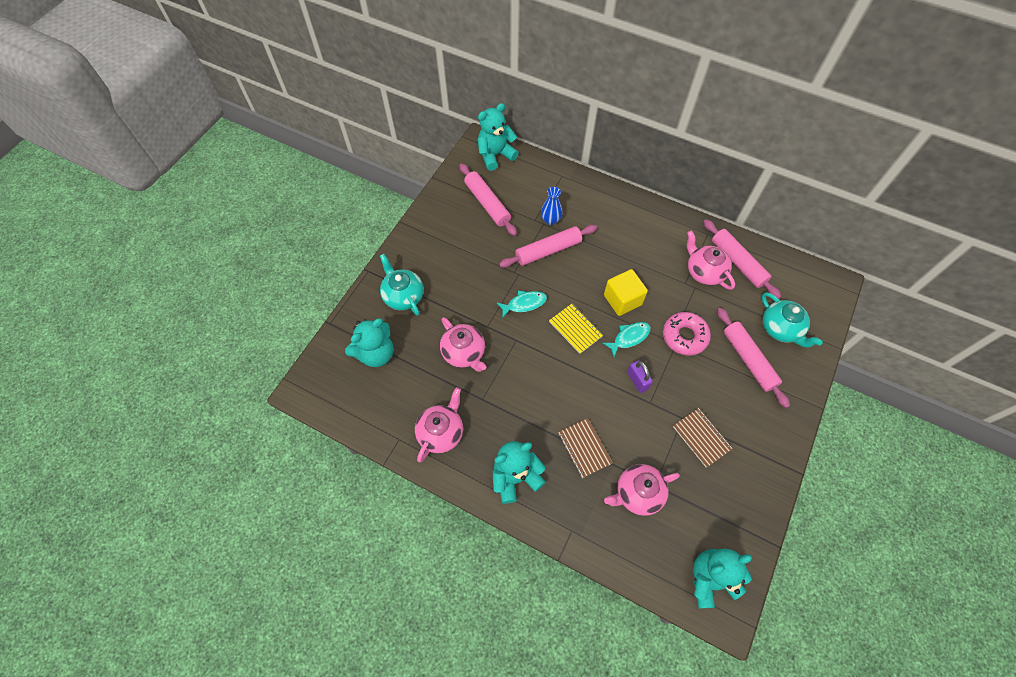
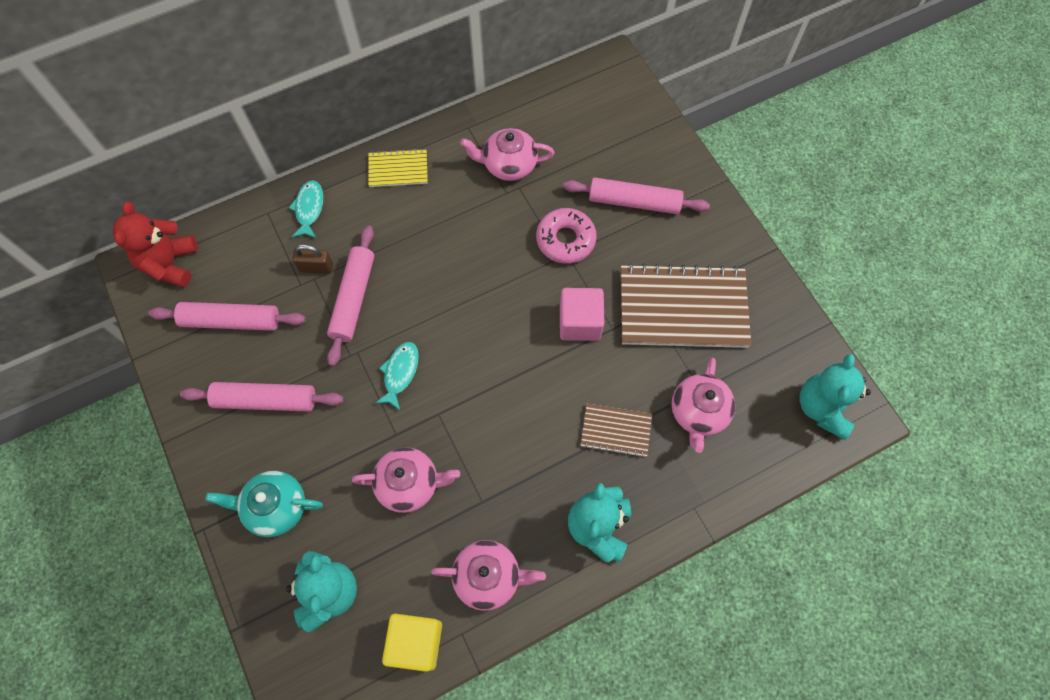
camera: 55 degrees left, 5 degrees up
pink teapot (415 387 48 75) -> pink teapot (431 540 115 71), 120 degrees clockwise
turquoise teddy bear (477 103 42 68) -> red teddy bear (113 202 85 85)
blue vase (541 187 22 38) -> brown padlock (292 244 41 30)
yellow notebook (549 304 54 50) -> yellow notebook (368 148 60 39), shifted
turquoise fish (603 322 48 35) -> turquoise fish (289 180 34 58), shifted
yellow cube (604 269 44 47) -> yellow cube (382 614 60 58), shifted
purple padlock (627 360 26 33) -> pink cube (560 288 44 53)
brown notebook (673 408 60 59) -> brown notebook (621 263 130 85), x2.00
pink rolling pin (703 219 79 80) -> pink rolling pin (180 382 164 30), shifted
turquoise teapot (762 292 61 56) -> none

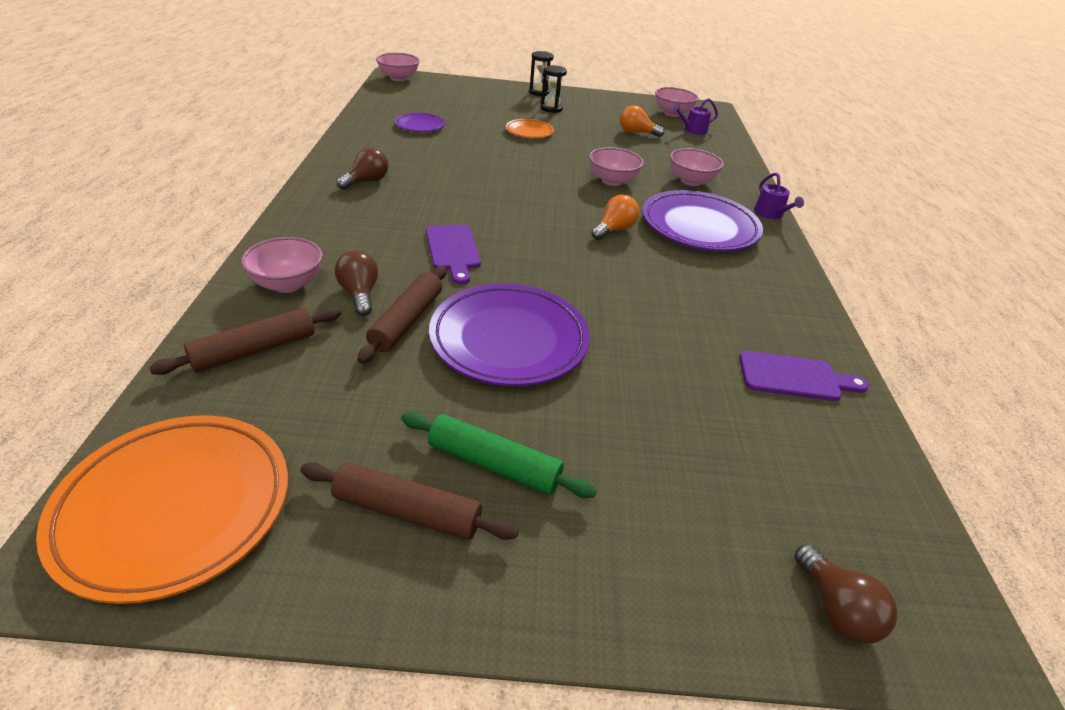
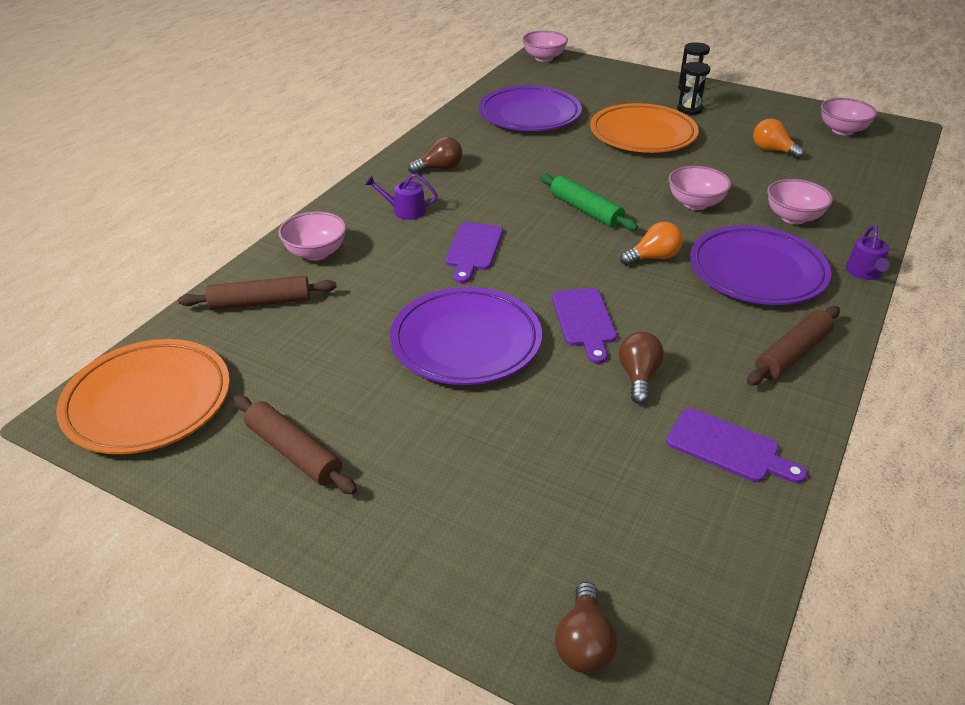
camera: 30 degrees right, 0 degrees up
brown light bulb (335 250 43 66) -> brown light bulb (619 332 45 72), shifted
brown rolling pin (357 266 90 98) -> brown rolling pin (747 306 93 80), shifted
purple plate (395 112 50 20) -> purple plate (479 85 103 46), x1.99
green rolling pin (401 412 196 86) -> green rolling pin (540 174 98 57), shifted
orange plate (506 119 48 19) -> orange plate (590 103 109 50), x1.99
purple watering can (672 98 46 37) -> purple watering can (365 174 73 46), shifted
none -> purple cutting board (552 288 65 76)

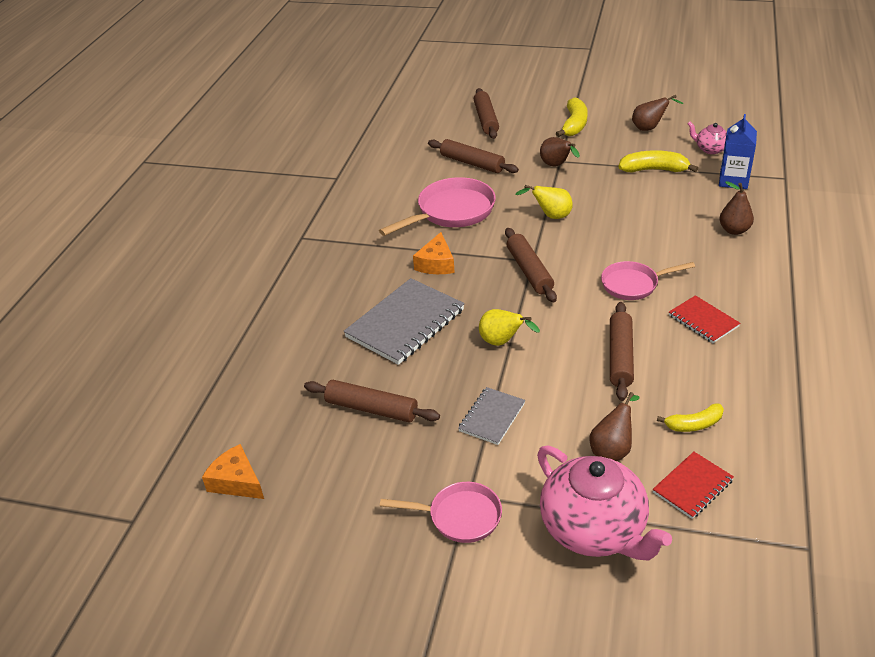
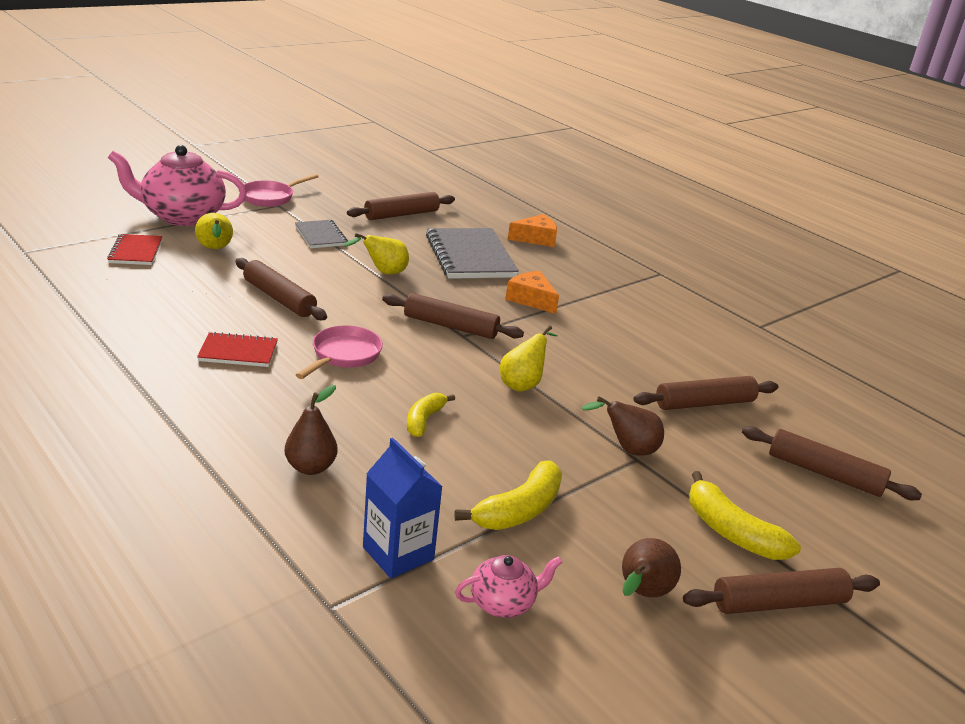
camera: 120 degrees right, 10 degrees down
orange cheese (202 444 62 55) -> orange cheese (508 214 49 33), shifted
pink pan (379 177 117 59) -> none
brown pear (589 392 51 69) -> yellow pear (195 213 38 36)
yellow banana (657 404 67 28) -> yellow banana (407 393 48 44), shifted
none -> brown rolling pin (683 568 197 46)

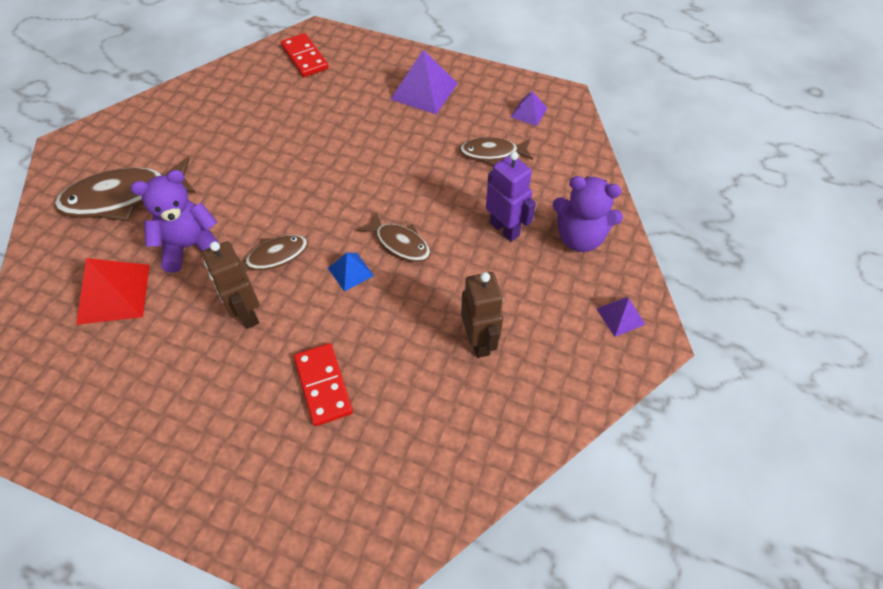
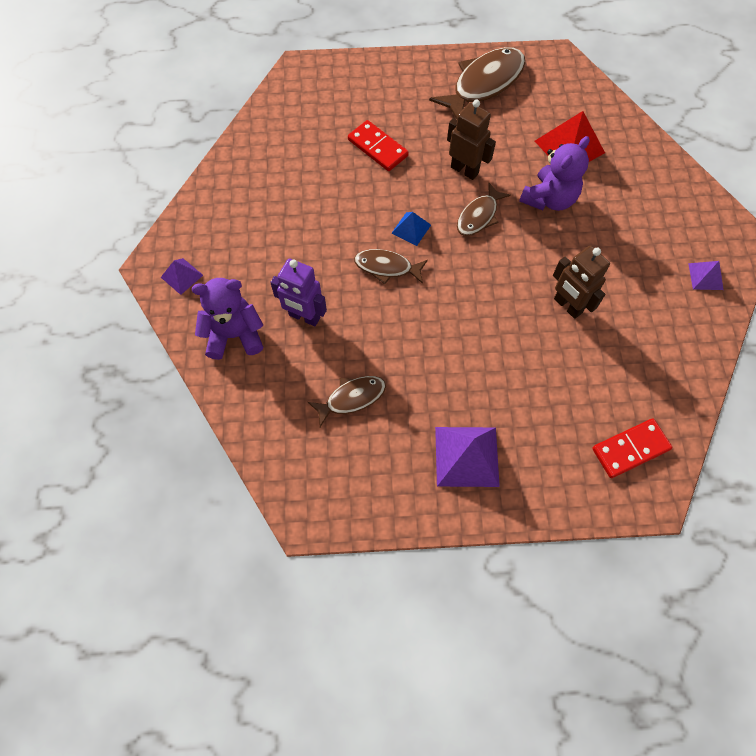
camera: 155 degrees right, 10 degrees up
brown fish (54 157 142 64) -> brown fish (429 47 96 72), shifted
red domino (281 33 47 44) -> red domino (592 418 81 60), 60 degrees counterclockwise
brown robot (461 272 42 86) -> brown robot (553 246 57 73), shifted
purple pyramid (511 91 37 35) -> purple pyramid (688 261 36 29), shifted

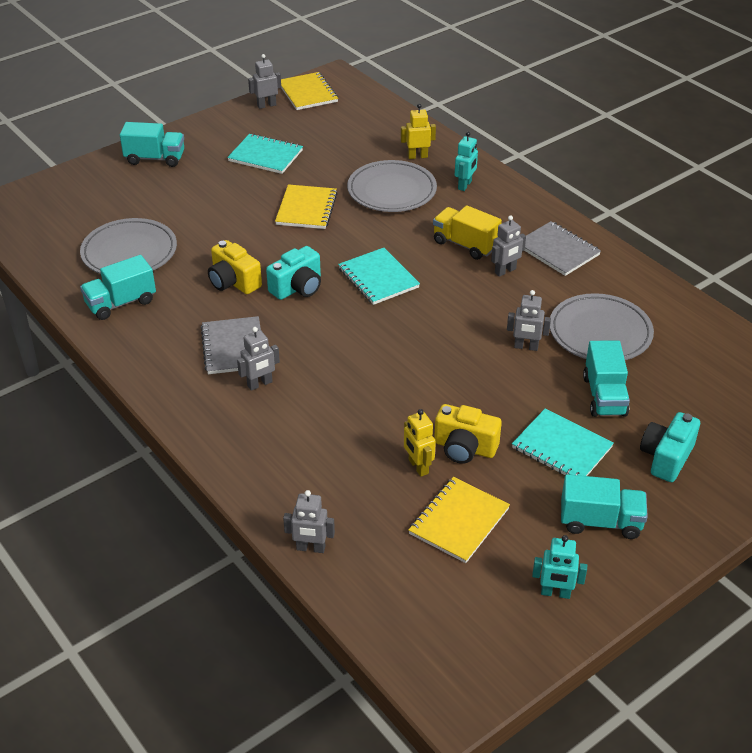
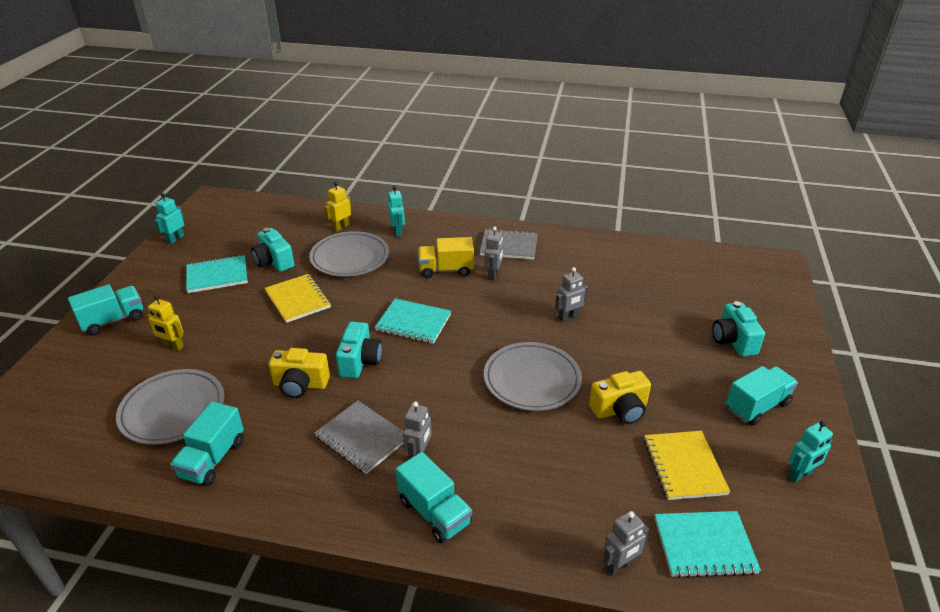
camera: 40 degrees left, 5 degrees down
grey robot (248 54 33 55) -> turquoise robot (154 193 30 51)
yellow notebook (281 72 57 38) -> none
yellow robot (404 409 32 68) -> yellow robot (146 295 38 56), shifted
turquoise notebook (512 408 102 68) -> turquoise notebook (655 511 106 67), shifted
grey plate (550 293 104 67) -> grey plate (484 342 98 69), shifted
turquoise truck (583 340 47 77) -> turquoise truck (396 452 76 91), shifted
none -> turquoise camera (251 228 43 44)

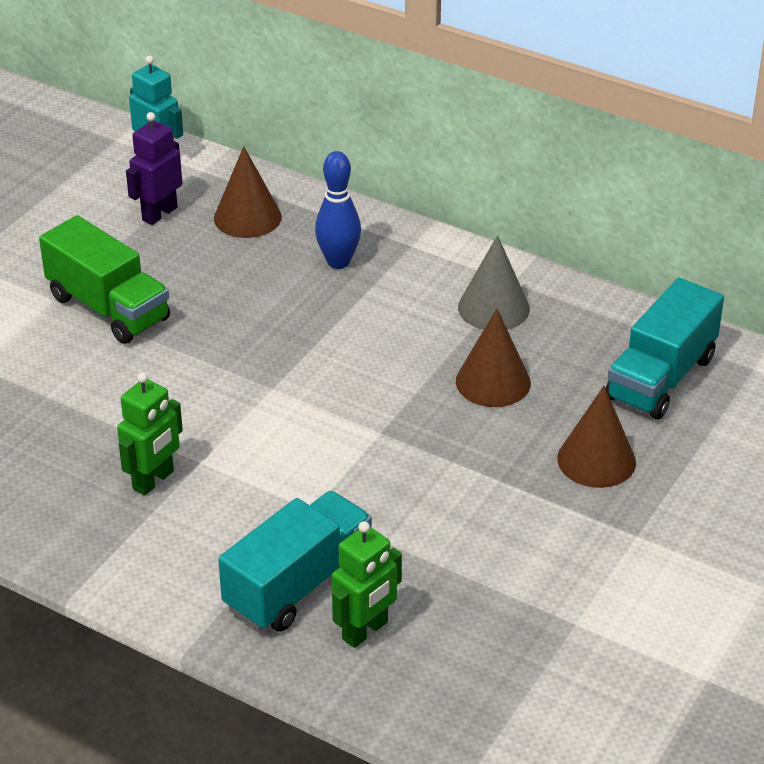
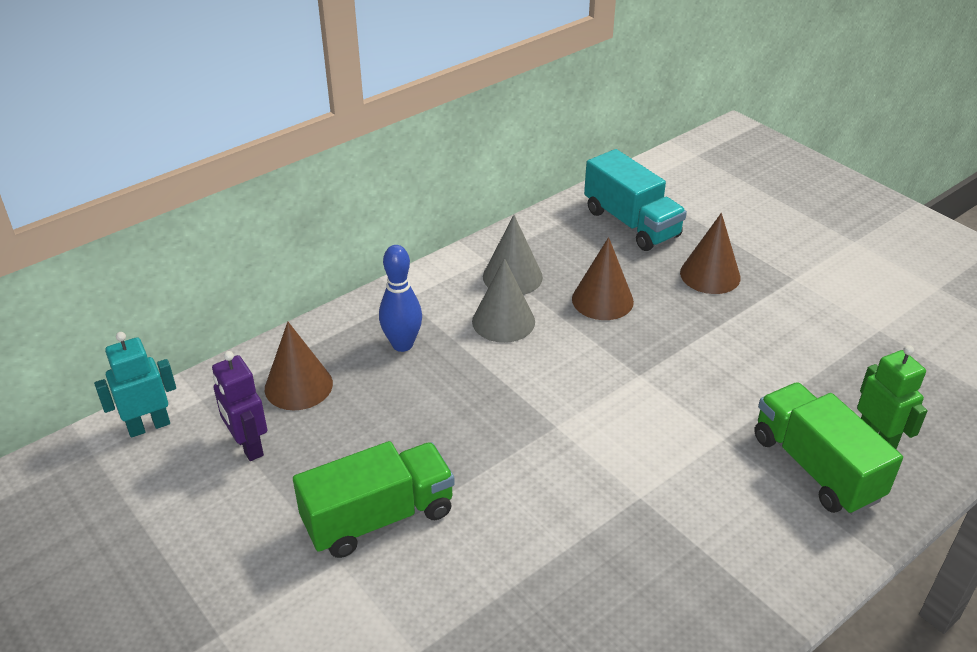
camera: 70 degrees left, 0 degrees up
green robot (117 373 66 123) -> none
turquoise truck (218 491 154 141) -> green truck (754 382 149 133)
none -> grey cone (472 258 63 85)

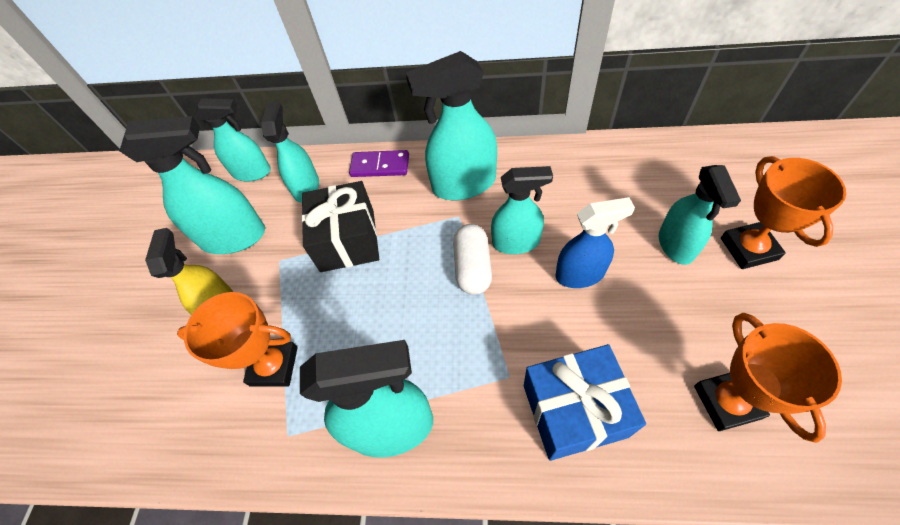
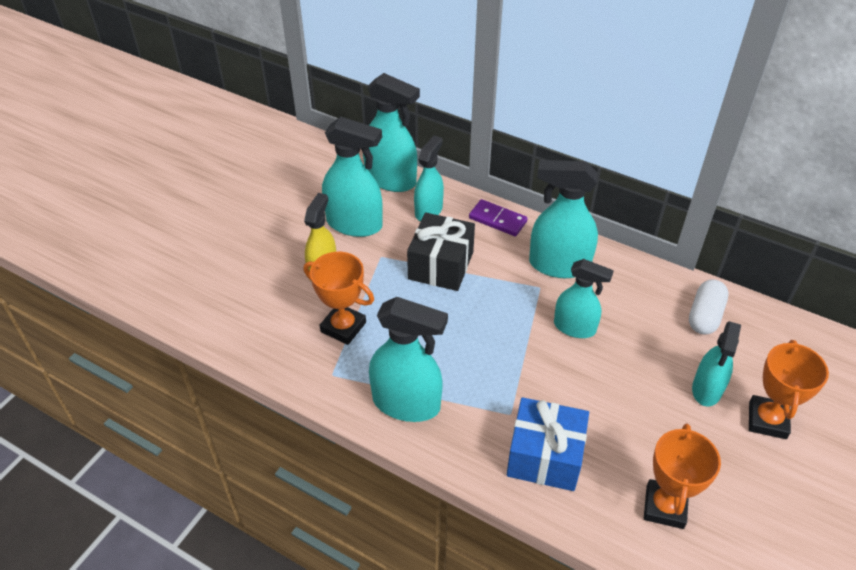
camera: 20 degrees right, 10 degrees down
turquoise spray bottle (194 98 77 84) -> turquoise spray bottle (363 73 57 119), x1.51
white capsule (453 224 39 71) -> white capsule (689 280 40 54), shifted
blue spray bottle (555 197 80 91) -> none

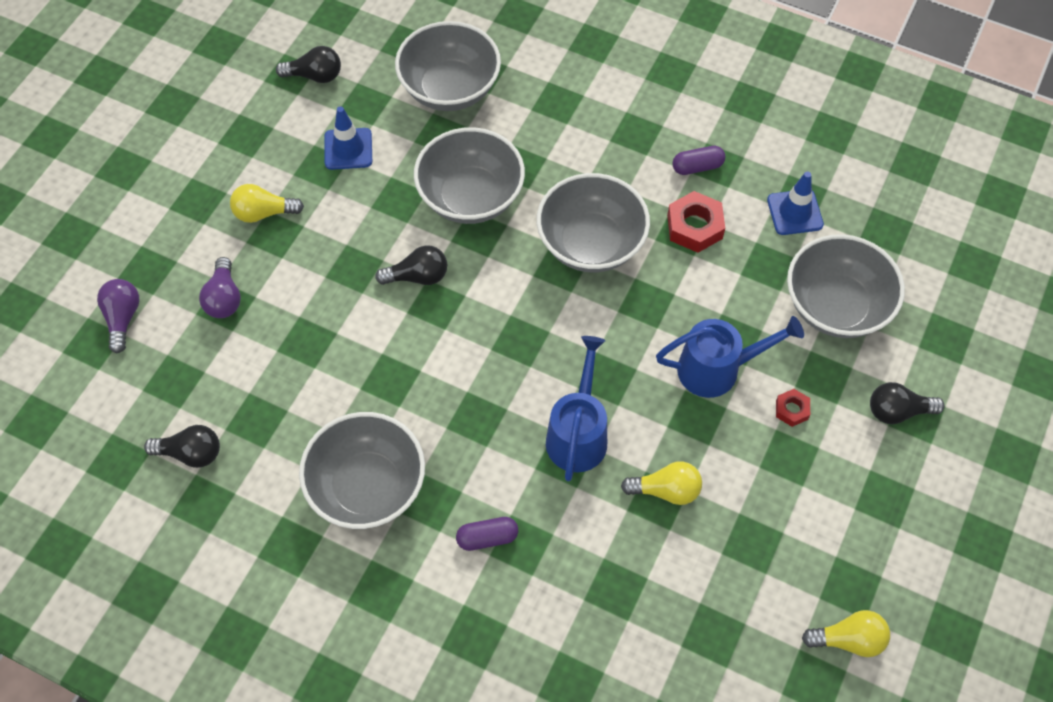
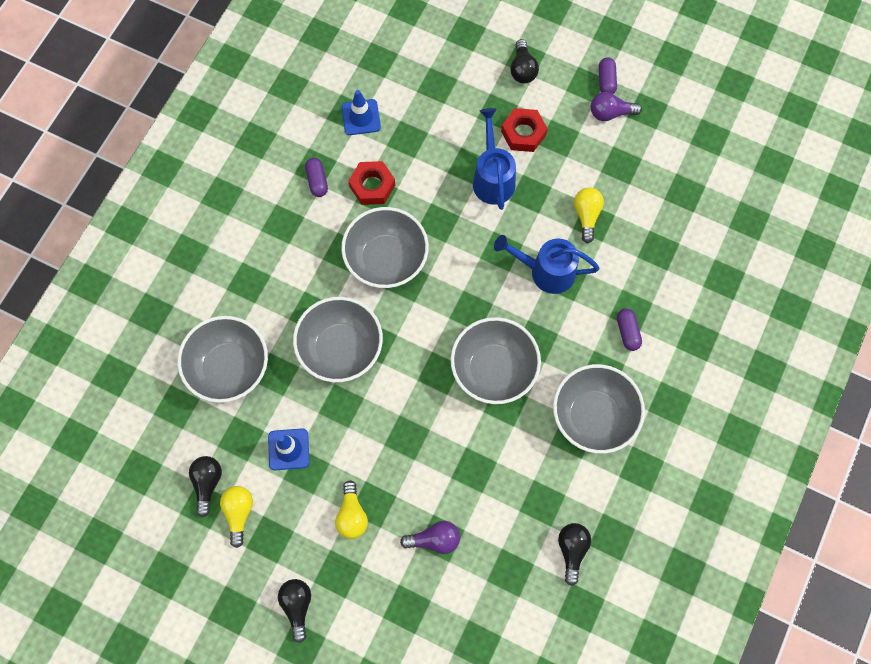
camera: 90 degrees left, 10 degrees up
purple light bulb (97 279 42 74) -> purple light bulb (591 92 51 29), shifted
black light bulb (375 245 72 40) -> black light bulb (278 579 33 64), shifted
red nut (776 389 34 38) -> red nut (501 108 47 44), x1.78
grey bowl (787 234 118 104) -> grey bowl (451 317 90 87), shifted
yellow light bulb (802 610 88 47) -> yellow light bulb (220 486 33 62), shifted
none -> purple capsule (599 57 18 37)

